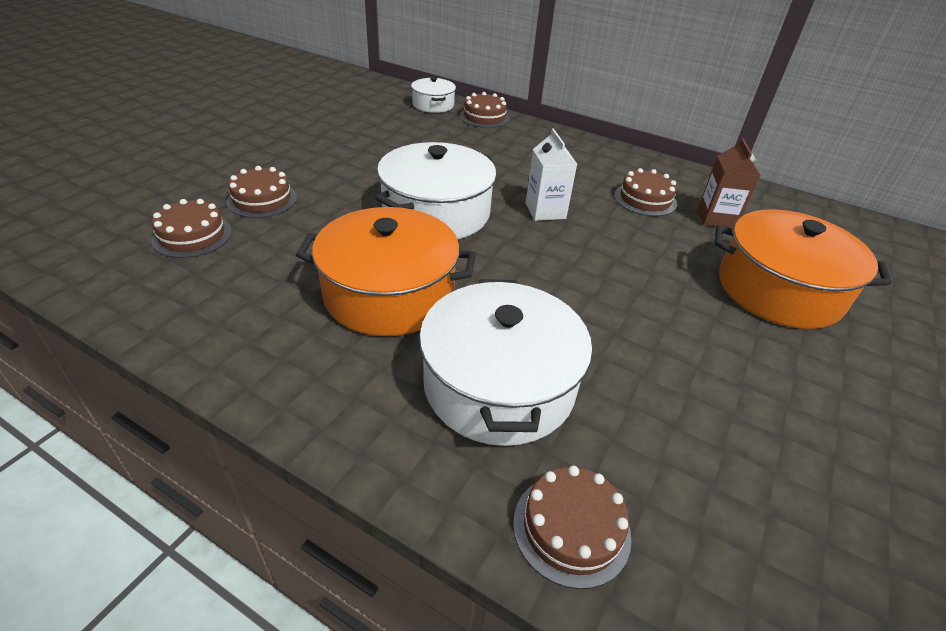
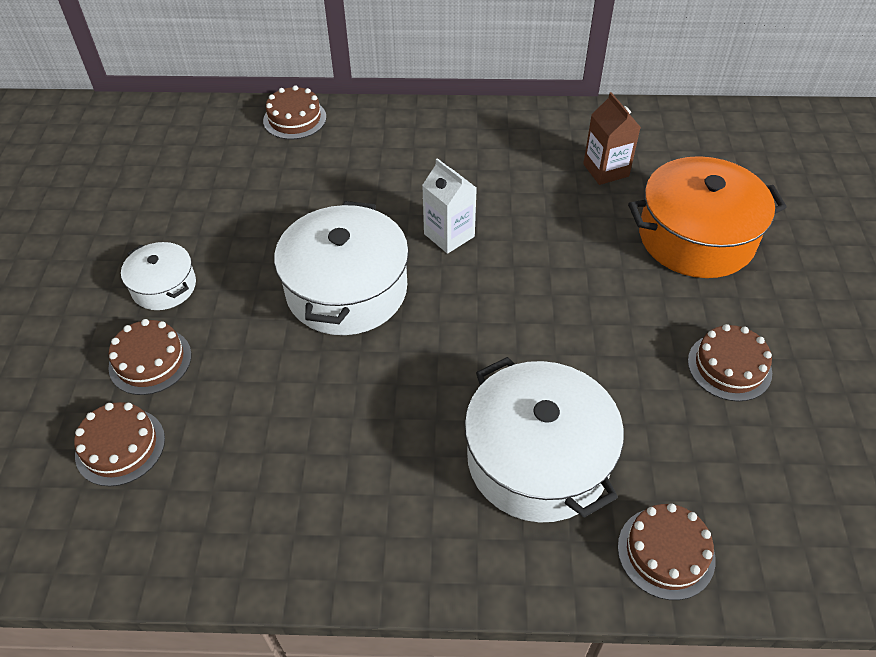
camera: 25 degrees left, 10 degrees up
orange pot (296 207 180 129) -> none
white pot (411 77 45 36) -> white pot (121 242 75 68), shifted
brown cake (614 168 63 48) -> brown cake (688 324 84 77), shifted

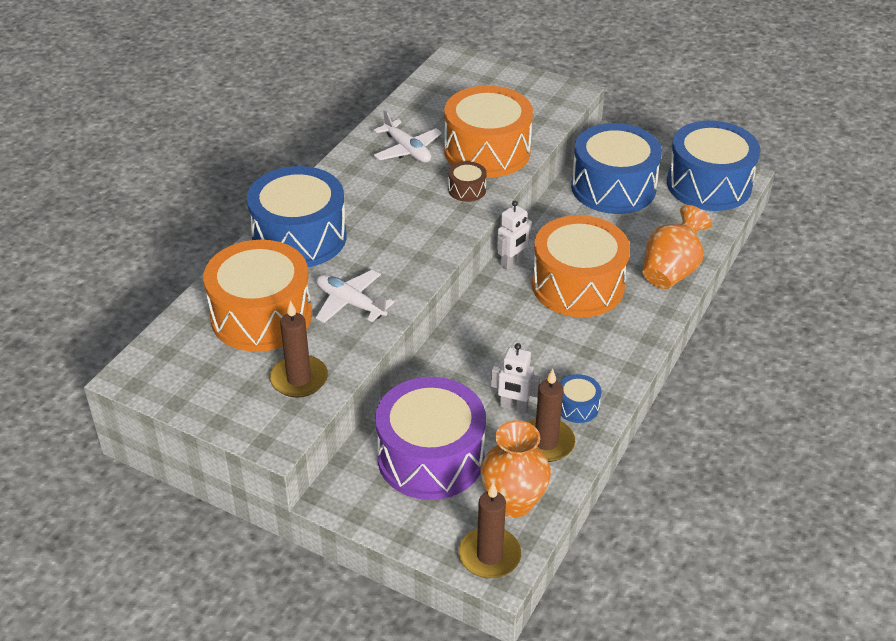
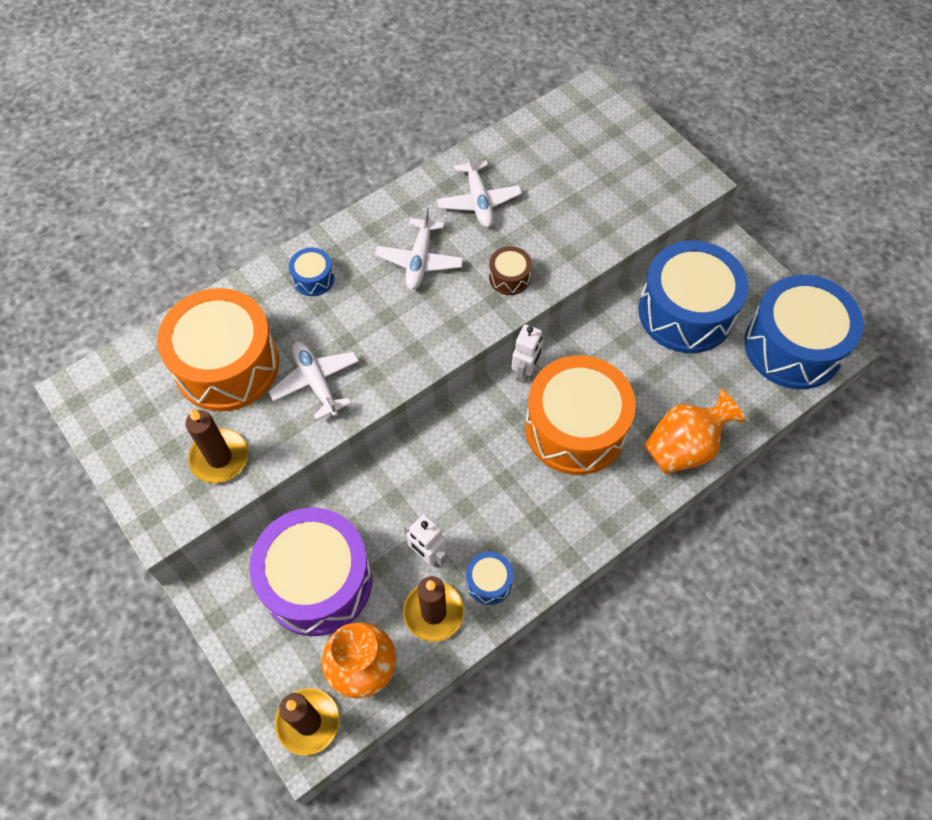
camera: 25 degrees right, 20 degrees up
blue drum (247 166 99 101) -> blue drum (289 248 45 48), x0.42
orange drum (444 86 89 92) -> none
white robot (497 201 35 69) -> white robot (511 324 32 60), 45 degrees counterclockwise
none -> white plane (375 206 89 84)

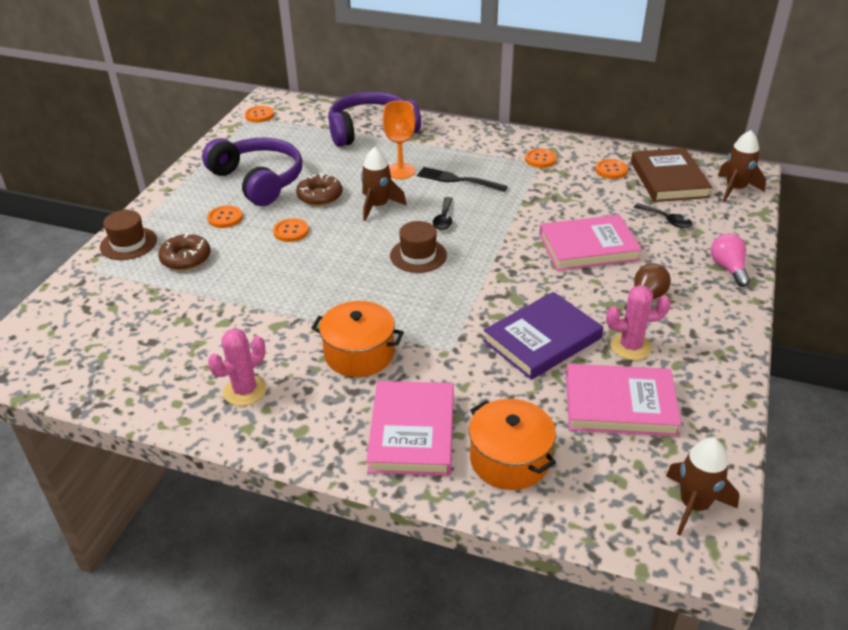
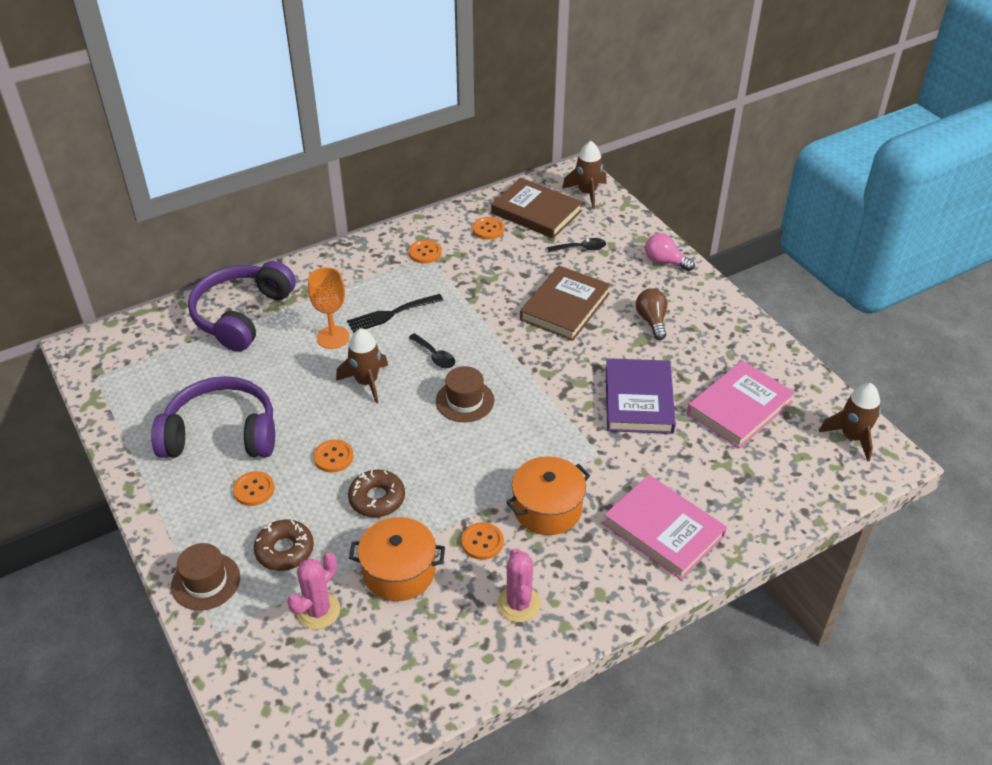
camera: 50 degrees left, 5 degrees up
orange button (245 106 29 16) -> orange button (461 522 43 38), shifted
brown donut (296 173 47 33) -> brown donut (348 470 57 47), shifted
orange pot (469 399 87 91) -> orange pot (349 517 96 84), shifted
pink book (539 215 103 56) -> brown book (520 266 91 75)
pink cactus (606 285 65 75) -> pink cactus (287 552 53 77), shifted

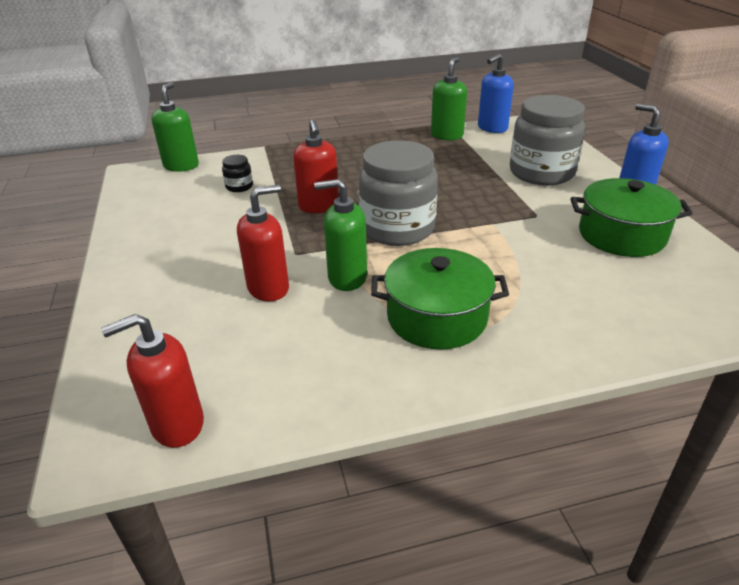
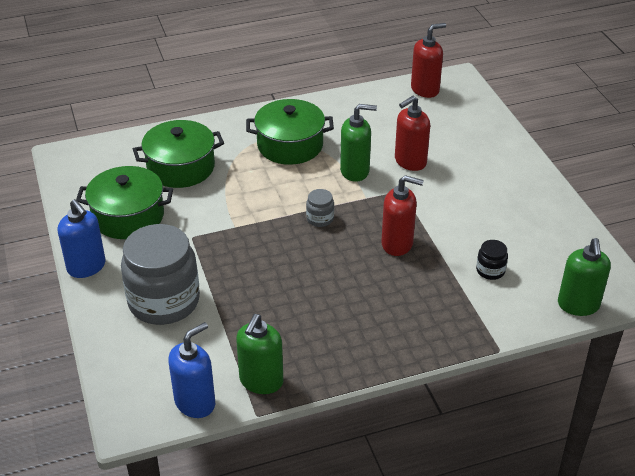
camera: 175 degrees right, 5 degrees up
red soap dispenser (293 119 46 94) -> red soap dispenser (381 175 43 81), 120 degrees clockwise
grey jar (359 140 79 106) -> grey jar (306 189 28 38), x0.42
none -> green pot (133 120 91 68)

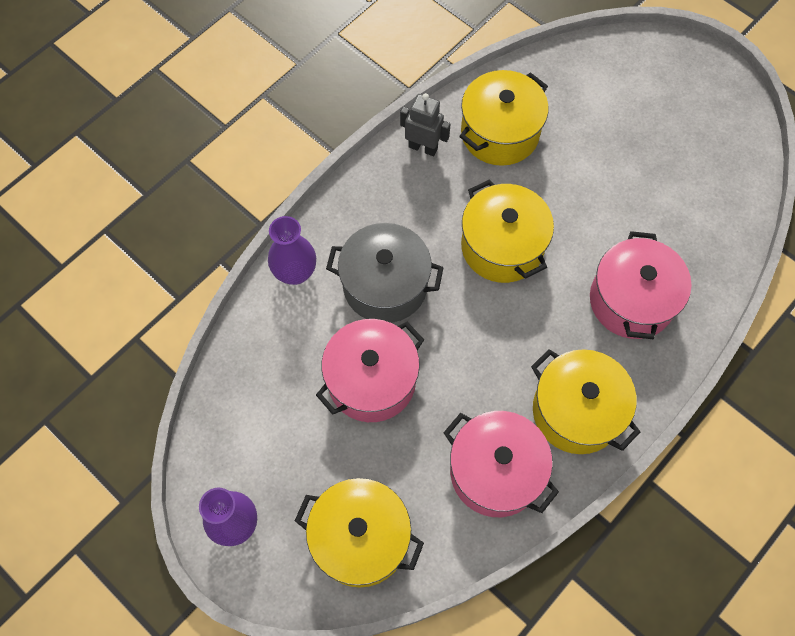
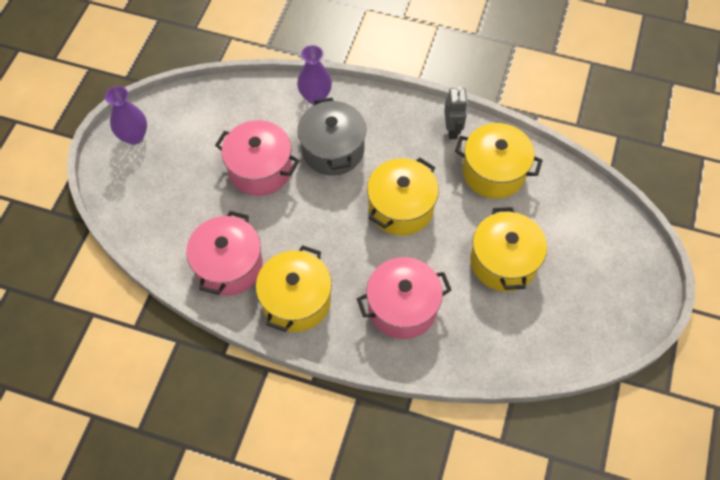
camera: 65 degrees right, 5 degrees down
yellow pot (295 478 129 110) -> yellow pot (470 207 77 84), shifted

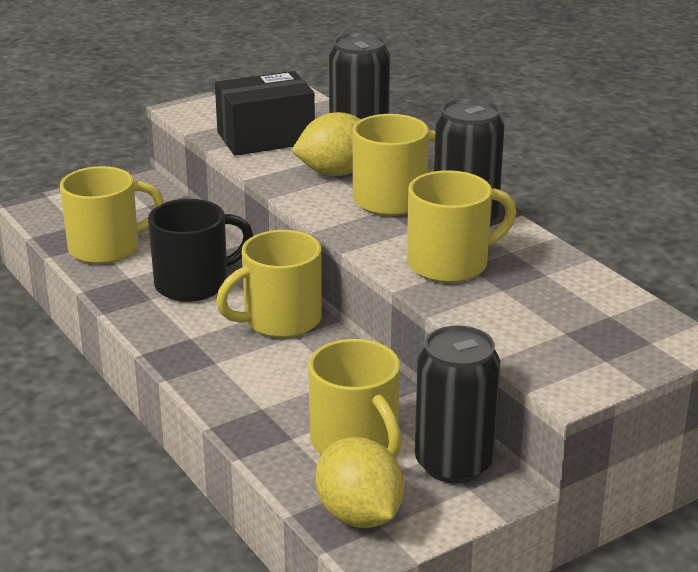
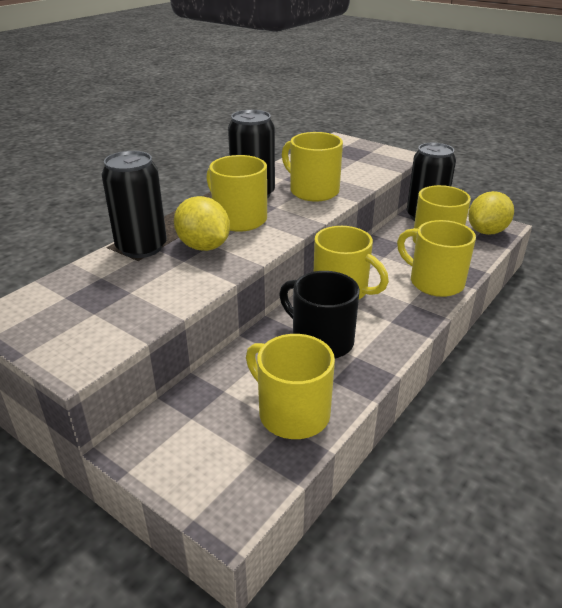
camera: 110 degrees left, 5 degrees up
black box (215 71 100 85) -> none
none -> yellow mug (397 220 79 77)

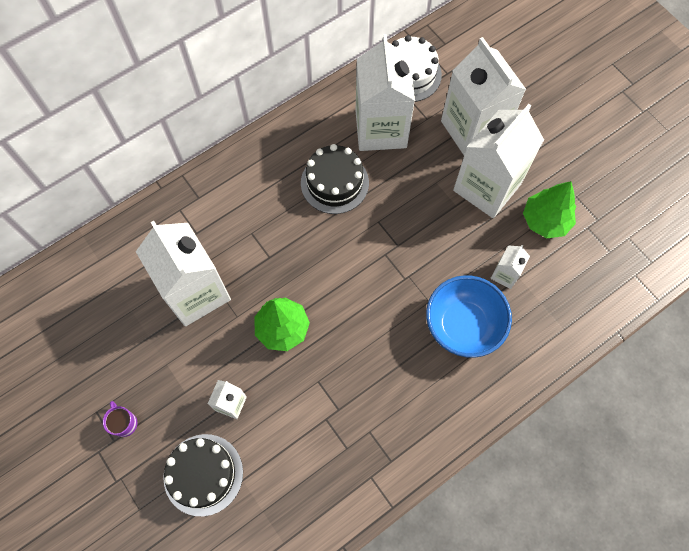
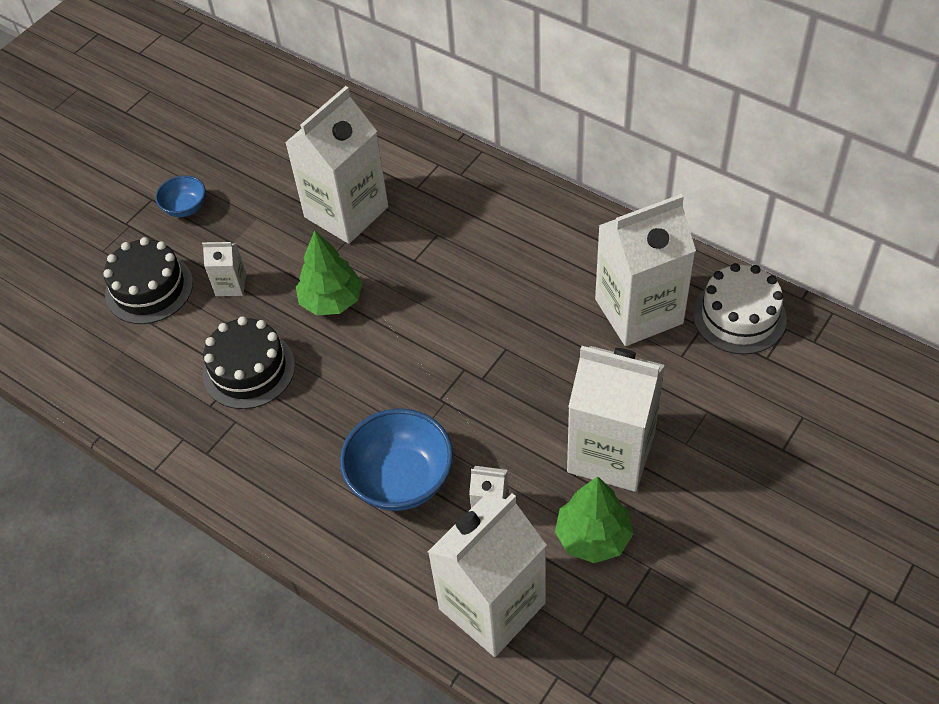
camera: 75 degrees right, 15 degrees down
purple mug (103 401 34 36) -> blue bowl (155 175 51 42)
black cake (301 144 68 70) -> black cake (203 316 92 93), shifted
white carton (441 37 85 118) -> white carton (428 493 118 164), shifted

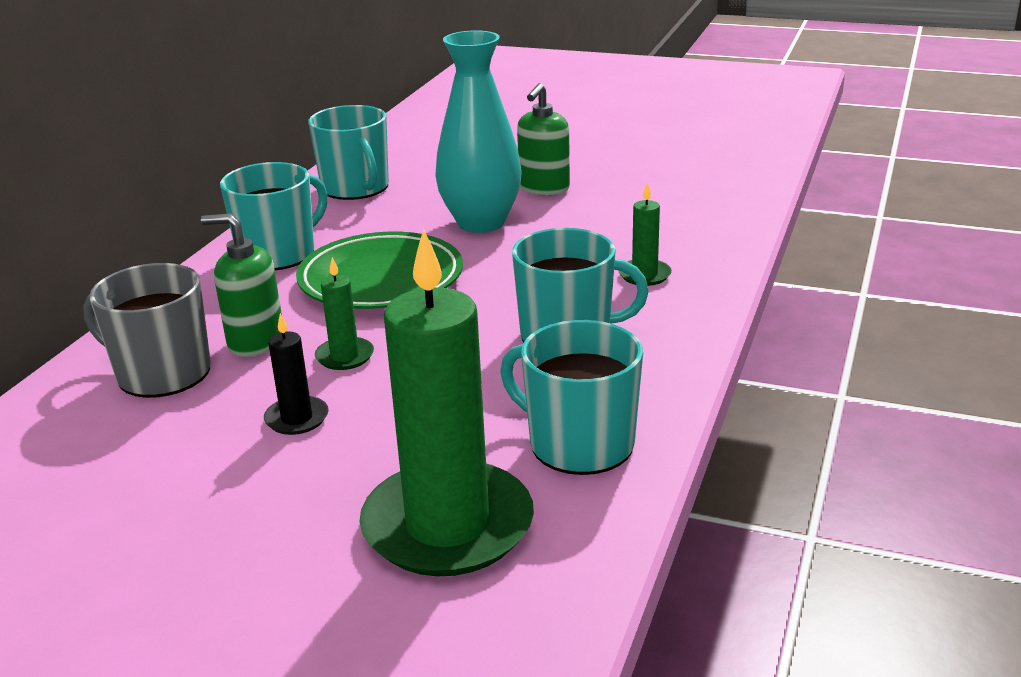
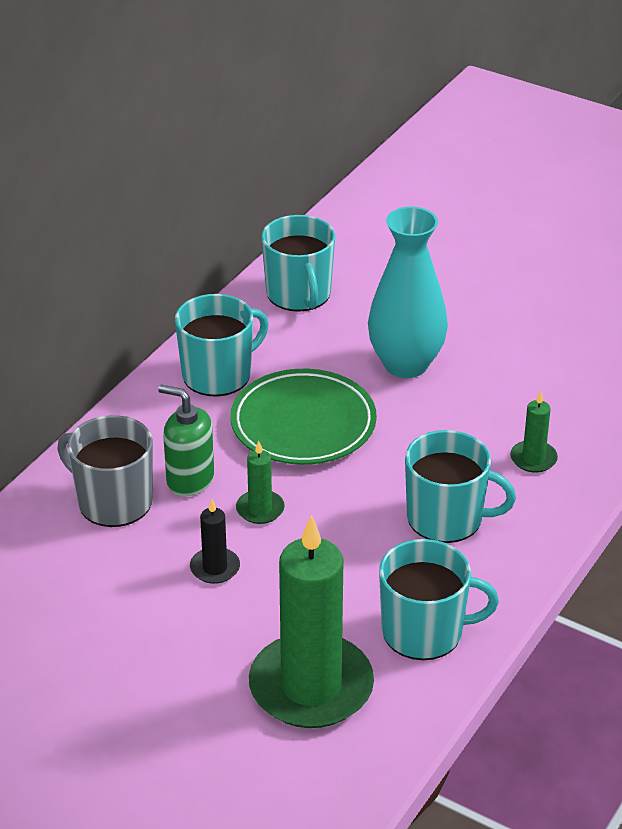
camera: 10 degrees right, 10 degrees up
turquoise mug (500 320 143 155) -> turquoise mug (379 539 120 121), 135 degrees clockwise
green soap dispenser (517 83 53 112) -> none

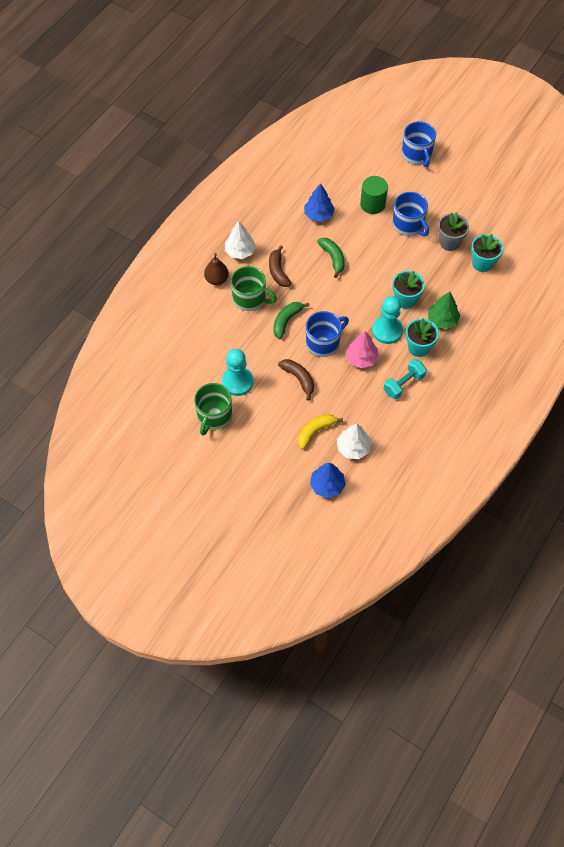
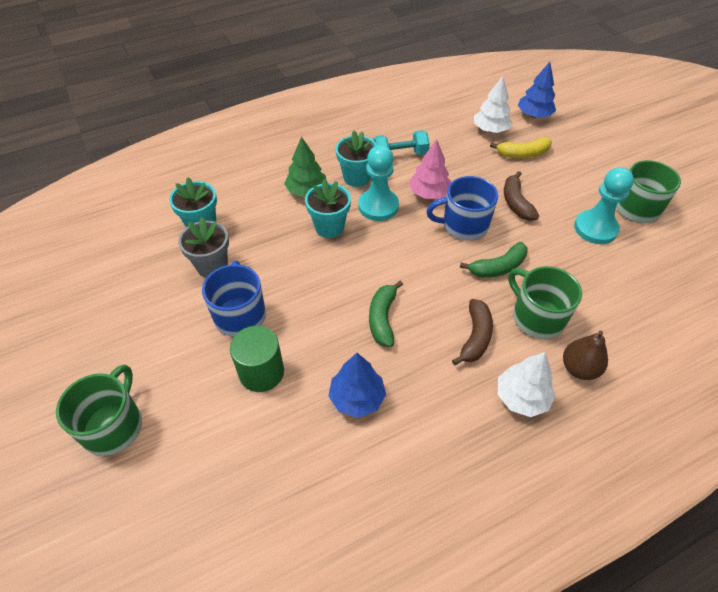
camera: 150 degrees left, 10 degrees down
blue mug (402 121 34 46) -> green mug (56 365 86 91)

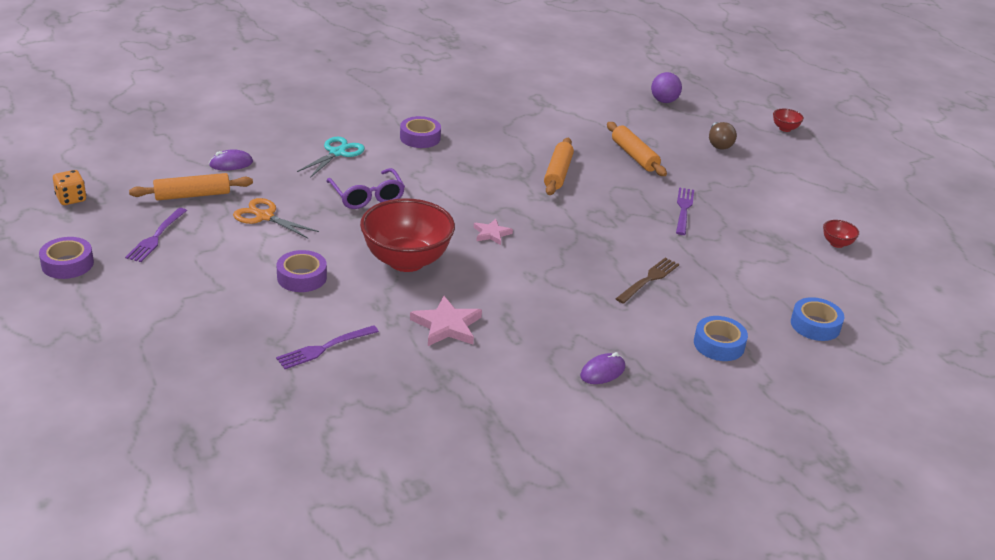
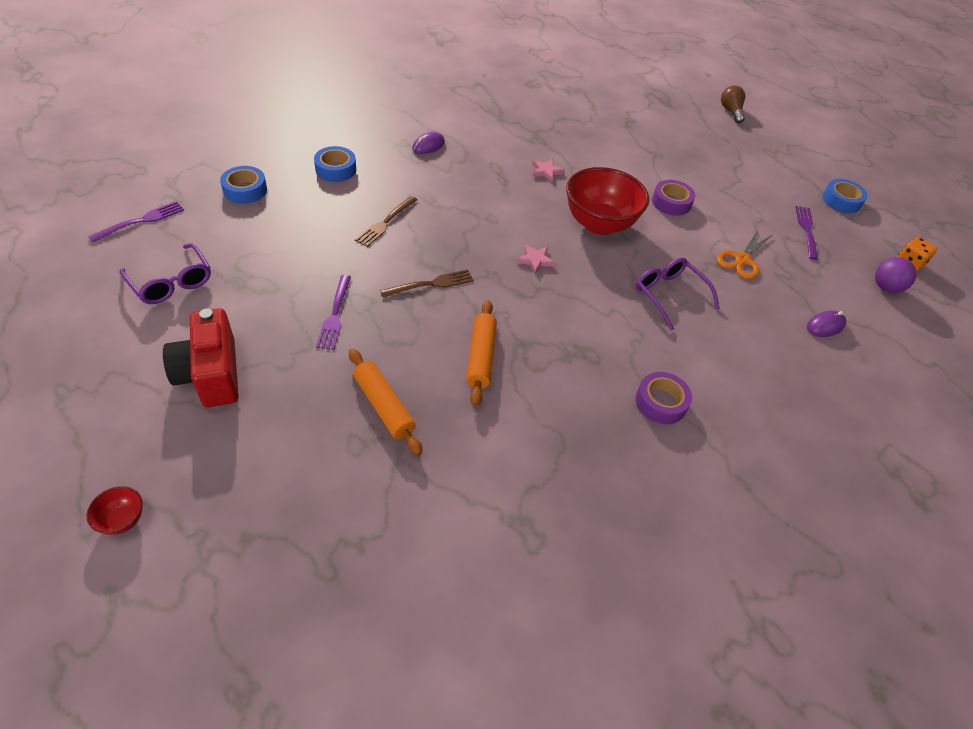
camera: 170 degrees right, 15 degrees up
purple tape (39 237 55 42) -> blue tape (822 179 46 34)
orange rolling pin (129 173 124 27) -> none
orange scissors (233 198 86 41) -> orange scissors (717 230 55 49), 105 degrees clockwise
purple fork (276 325 103 44) -> purple fork (88 201 96 41), shifted
turquoise scissors (297 137 68 41) -> none
pink star (410 295 72 51) -> pink star (532 158 33 24), x0.62
purple ball (651 72 31 31) -> purple ball (875 257 42 36), shifted
brown light bulb (709 122 28 28) -> brown light bulb (721 85 24 38), shifted
red bowl (823 220 36 28) -> purple glasses (119 243 92 61)
none -> red camera (163 308 76 99)
none -> brown fork (380 269 94 28)

